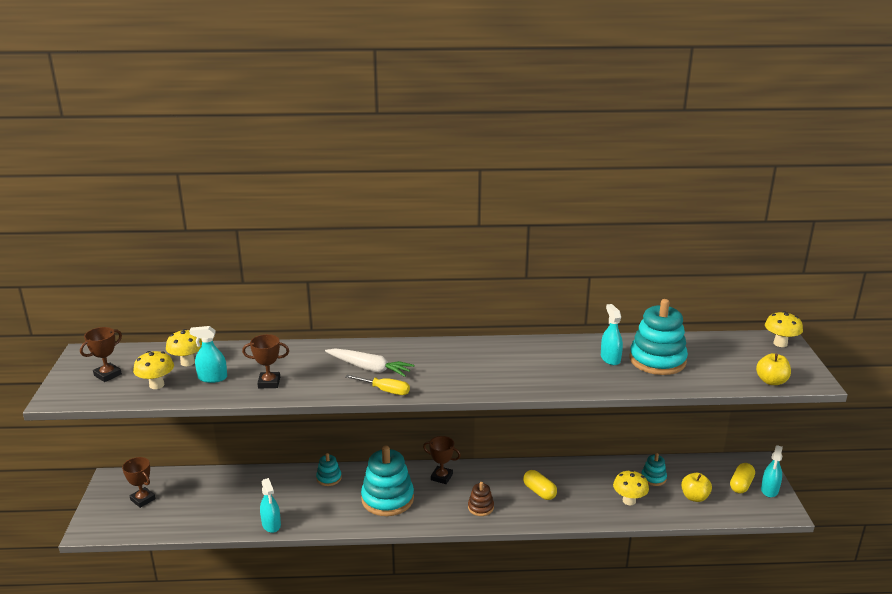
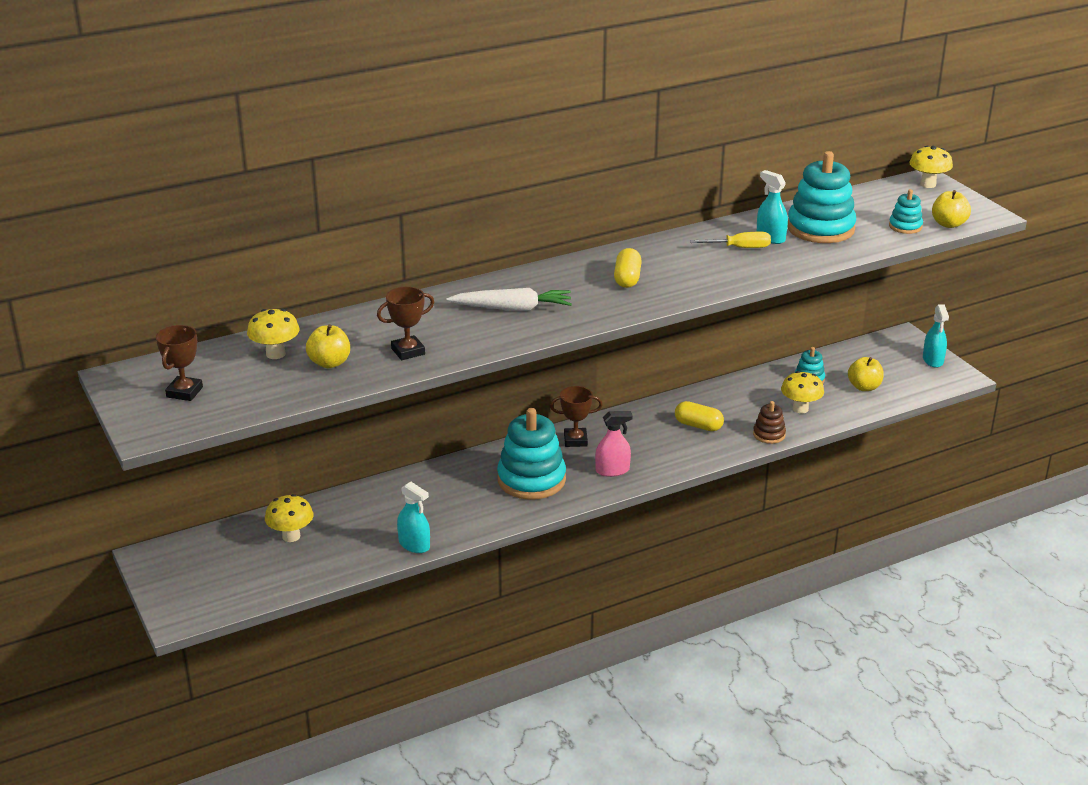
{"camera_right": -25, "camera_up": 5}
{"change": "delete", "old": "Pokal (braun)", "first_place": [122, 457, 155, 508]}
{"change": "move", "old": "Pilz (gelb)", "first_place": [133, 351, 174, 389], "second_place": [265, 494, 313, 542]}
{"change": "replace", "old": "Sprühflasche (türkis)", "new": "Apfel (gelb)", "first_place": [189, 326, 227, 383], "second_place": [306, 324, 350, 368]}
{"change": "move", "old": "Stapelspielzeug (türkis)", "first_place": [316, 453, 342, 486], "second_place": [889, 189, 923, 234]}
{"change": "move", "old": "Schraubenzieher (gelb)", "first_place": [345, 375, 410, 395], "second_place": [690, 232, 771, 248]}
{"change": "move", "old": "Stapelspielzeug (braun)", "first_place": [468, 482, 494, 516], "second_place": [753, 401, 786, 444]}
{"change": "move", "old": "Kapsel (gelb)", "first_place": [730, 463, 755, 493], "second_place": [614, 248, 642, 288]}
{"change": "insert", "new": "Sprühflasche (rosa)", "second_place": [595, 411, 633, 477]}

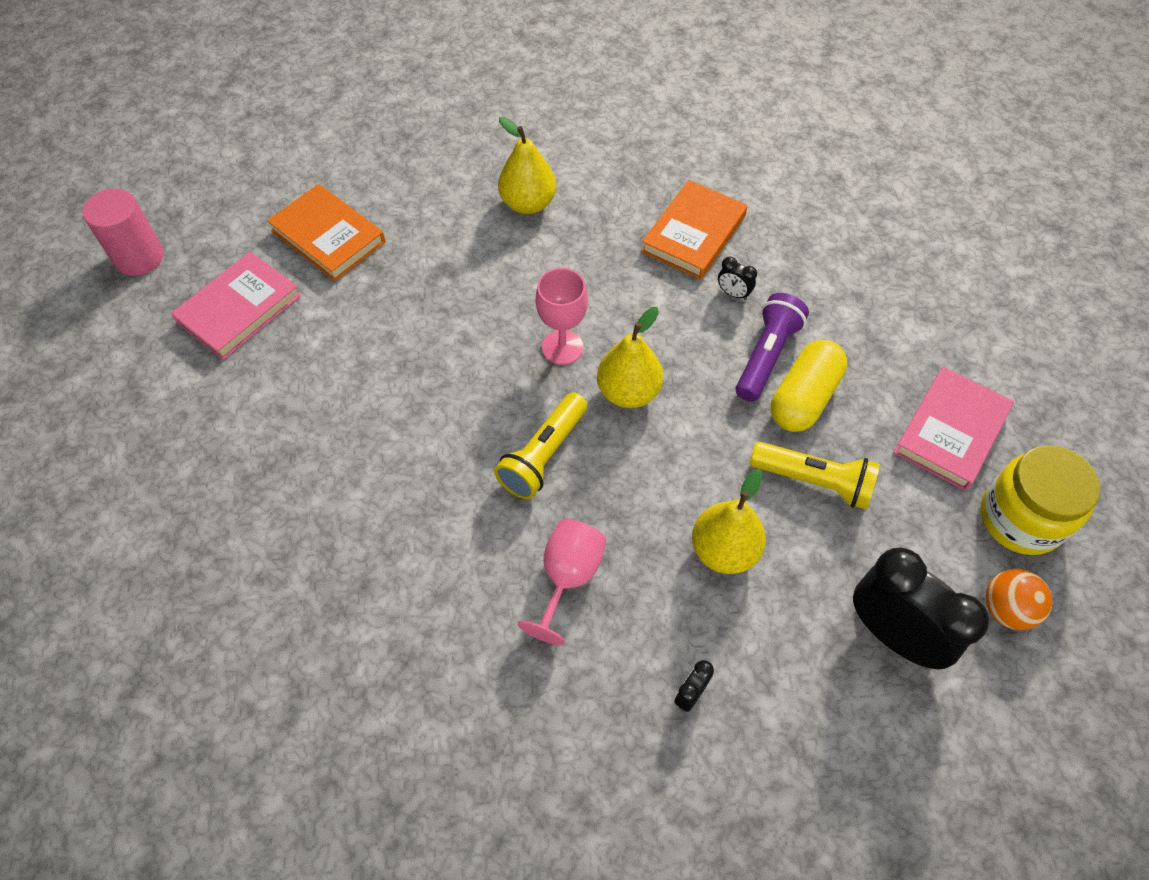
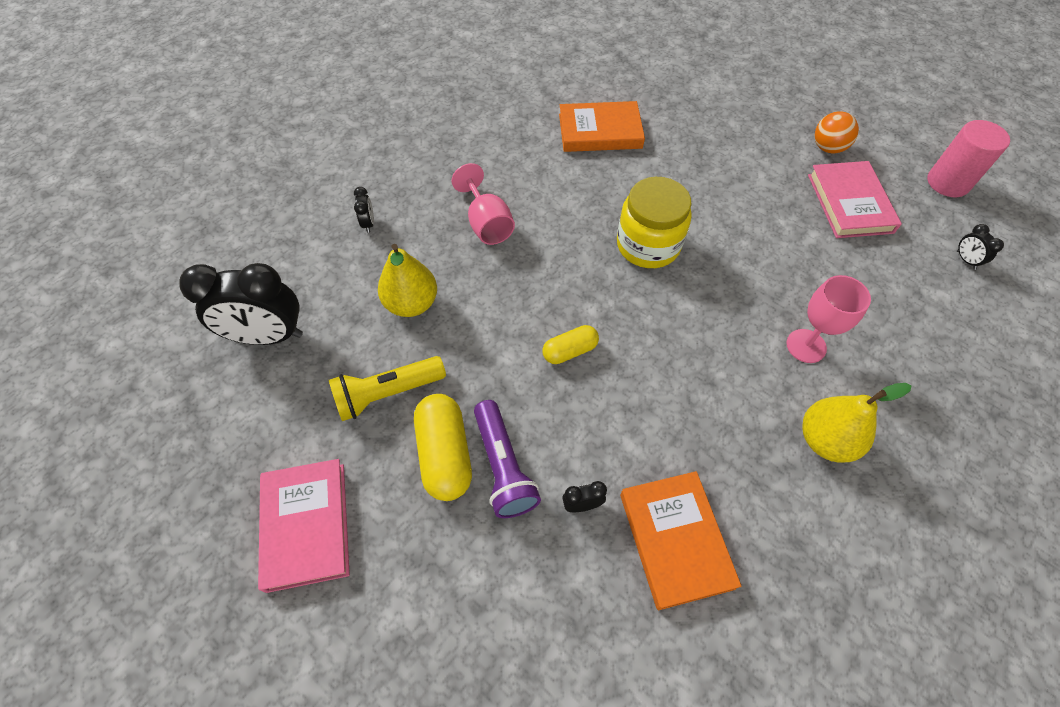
{"camera_right": 135, "camera_up": 0}
{"change": "move", "old": "Buch (orange)", "first_place": [267, 184, 386, 281], "second_place": [559, 101, 645, 152]}
{"change": "delete", "old": "Taschenlampe (gelb)", "first_place": [494, 392, 588, 499]}
{"change": "move", "old": "Kelch (rosa)", "first_place": [536, 268, 588, 365], "second_place": [786, 275, 871, 363]}
{"change": "replace", "old": "Birne (gelb)", "new": "Kapsel (gelb)", "first_place": [597, 307, 663, 408], "second_place": [543, 325, 599, 364]}
{"change": "move", "old": "Einmachglas (gelb)", "first_place": [980, 445, 1100, 555], "second_place": [617, 177, 692, 268]}
{"change": "move", "old": "Ball (orange)", "first_place": [985, 569, 1052, 630], "second_place": [815, 111, 859, 153]}
{"change": "insert", "new": "Wecker (schwarz)", "second_place": [957, 224, 1004, 270]}

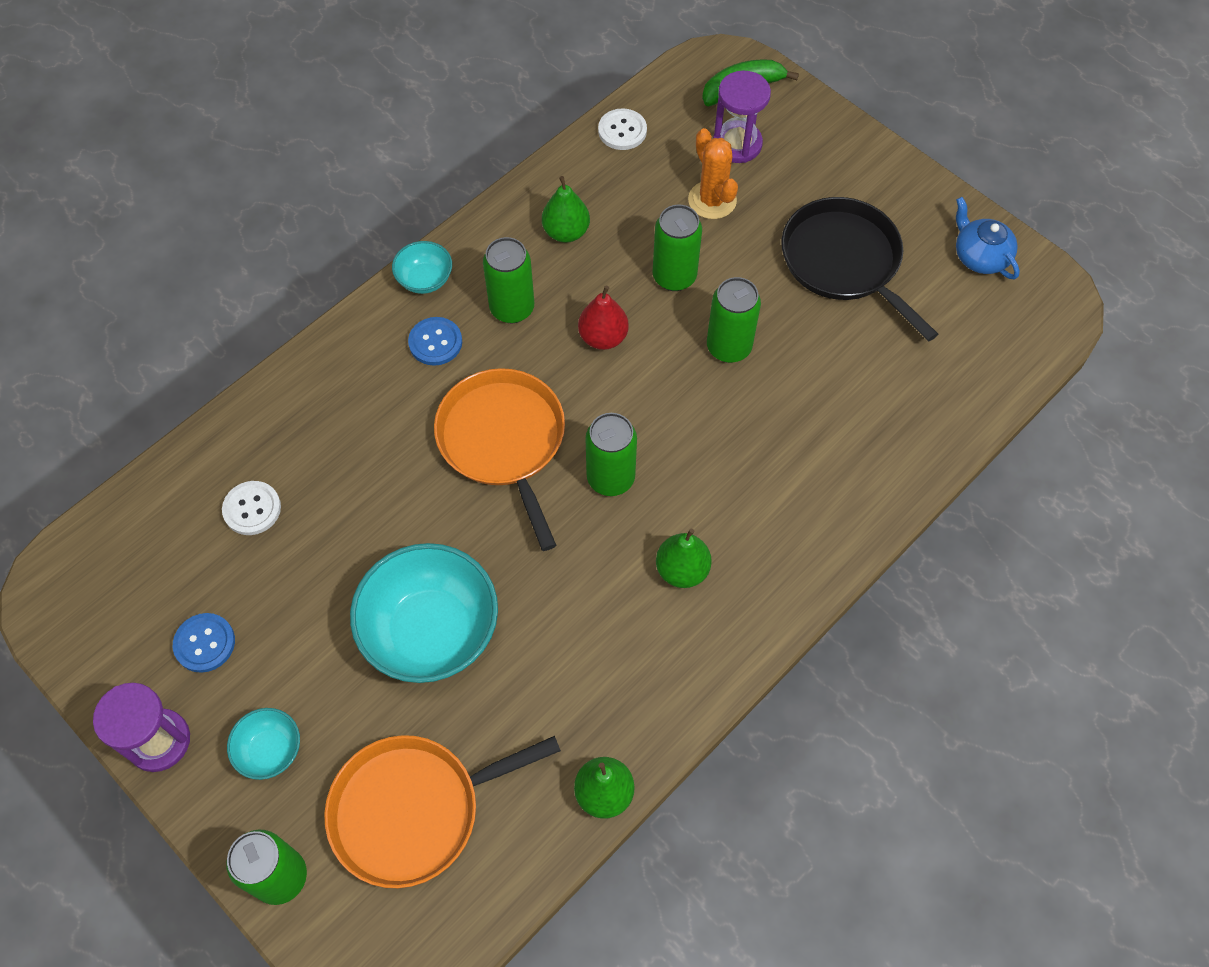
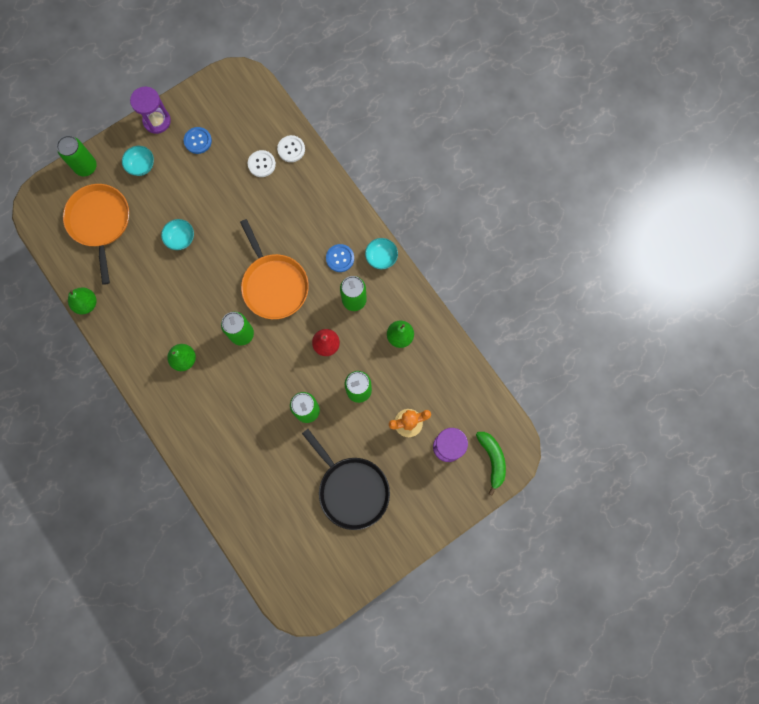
{"camera_right": 100, "camera_up": 15}
{"change": "resize", "old": "Schüssel (türkis)", "first_place": [350, 543, 498, 683], "second_place": [161, 219, 194, 250], "factor": 0.48}
{"change": "rotate", "old": "Pfanne (orange)", "first_place": [434, 368, 565, 551], "second_place": [240, 219, 309, 319], "degrees": 75}
{"change": "move", "old": "Knopf (weiß)", "first_place": [598, 108, 647, 150], "second_place": [277, 135, 305, 162]}
{"change": "rotate", "old": "Pfanne (schwarz)", "first_place": [781, 197, 938, 342], "second_place": [302, 429, 390, 530], "degrees": 75}
{"change": "delete", "old": "Teekanne (blau)", "first_place": [956, 197, 1020, 280]}

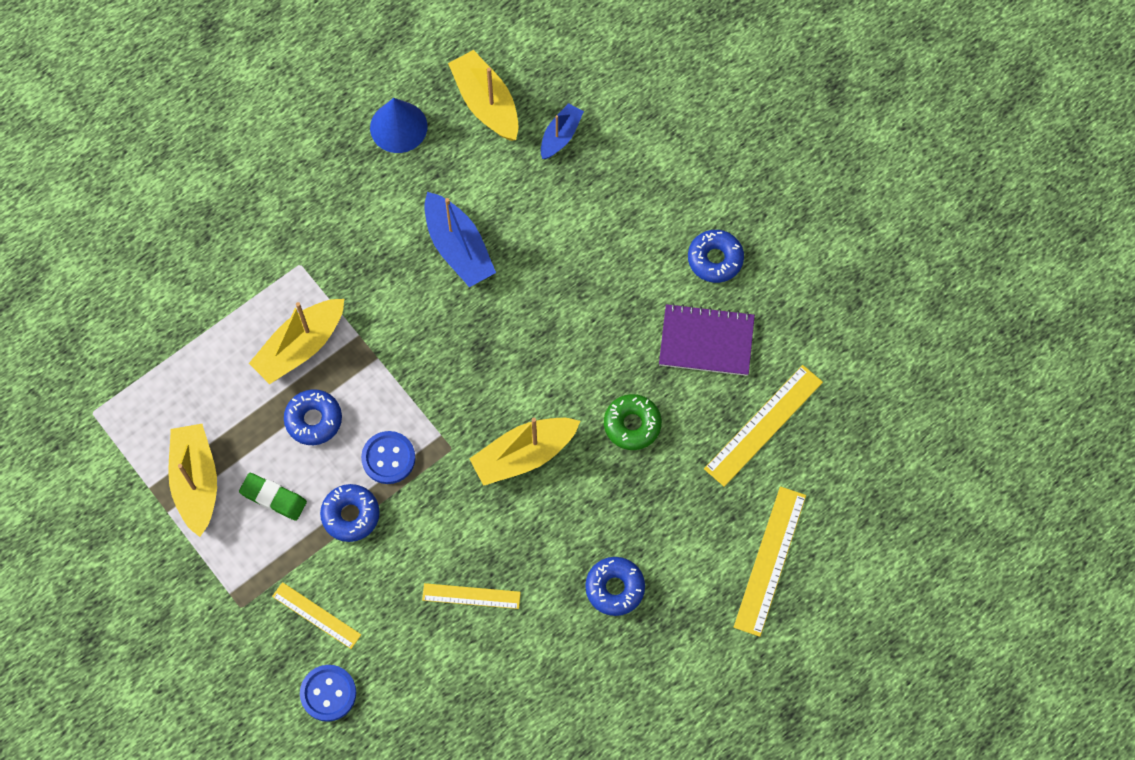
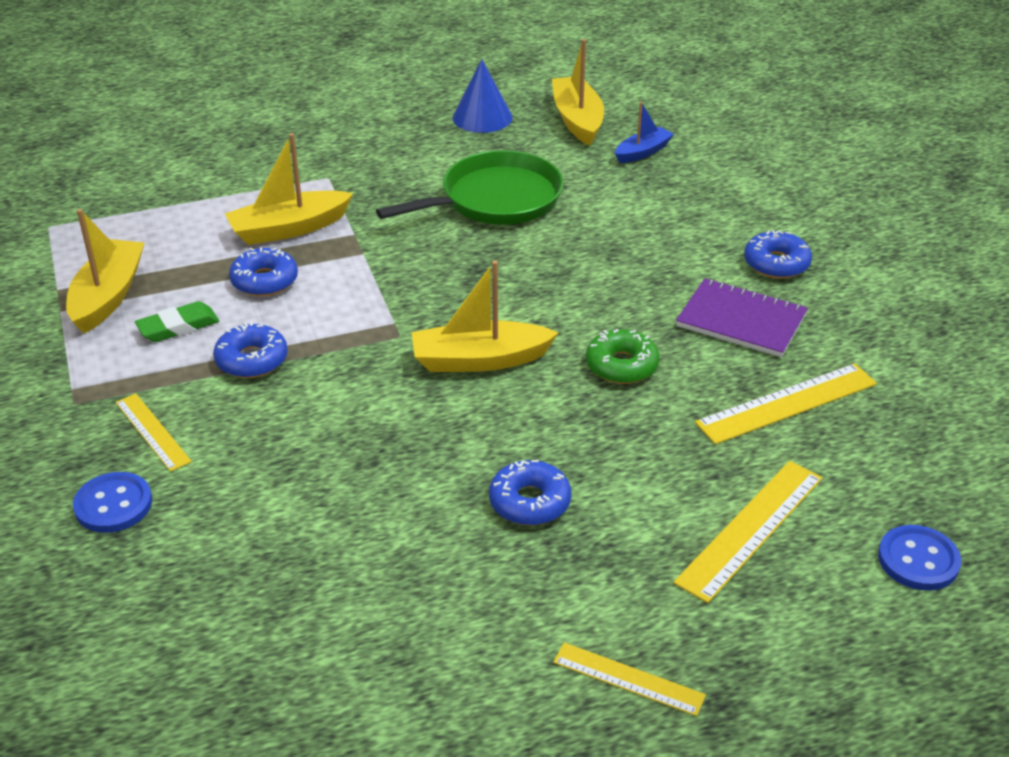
{"camera_right": 20, "camera_up": -30}
{"change": "rotate", "old": "Radiergummi (grün)", "first_place": [239, 473, 307, 521], "second_place": [135, 301, 219, 342], "degrees": -75}
{"change": "move", "old": "Knopf (blau)", "first_place": [361, 431, 415, 484], "second_place": [878, 525, 961, 591]}
{"change": "move", "old": "Lineal (gelb)", "first_place": [422, 583, 521, 609], "second_place": [553, 642, 706, 716]}
{"change": "replace", "old": "Boot (blau)", "new": "Pfanne (grün)", "first_place": [424, 192, 496, 287], "second_place": [376, 150, 563, 225]}

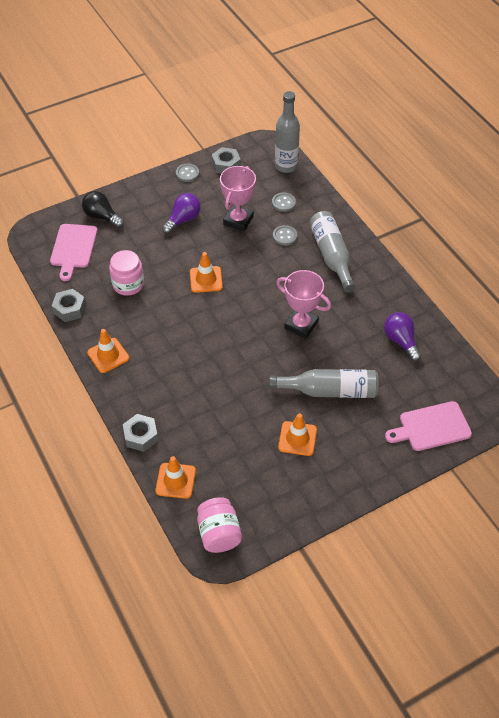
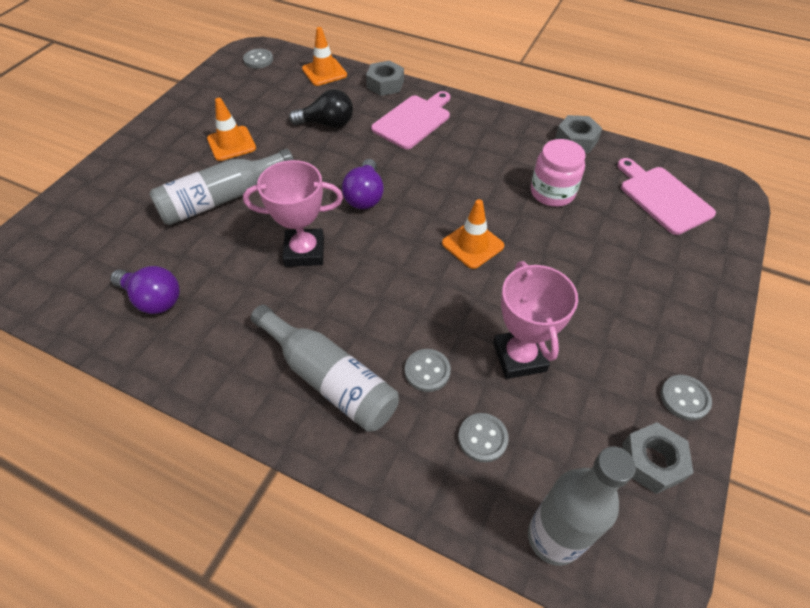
{"camera_right": 145, "camera_up": 0}
{"change": "move", "old": "Glühbirne (schwarz)", "first_place": [82, 191, 124, 228], "second_place": [289, 89, 353, 128]}
{"change": "delete", "old": "Leitkegel (orange)", "first_place": [87, 329, 129, 373]}
{"change": "move", "old": "Glühbirne (lila)", "first_place": [162, 193, 201, 234], "second_place": [342, 159, 384, 209]}
{"change": "replace", "old": "Einmachglas (rosa)", "new": "Knopf (grau)", "first_place": [197, 497, 242, 553], "second_place": [243, 49, 273, 68]}
{"change": "move", "old": "Schneidebrett (rosa)", "first_place": [385, 401, 472, 451], "second_place": [371, 91, 450, 149]}

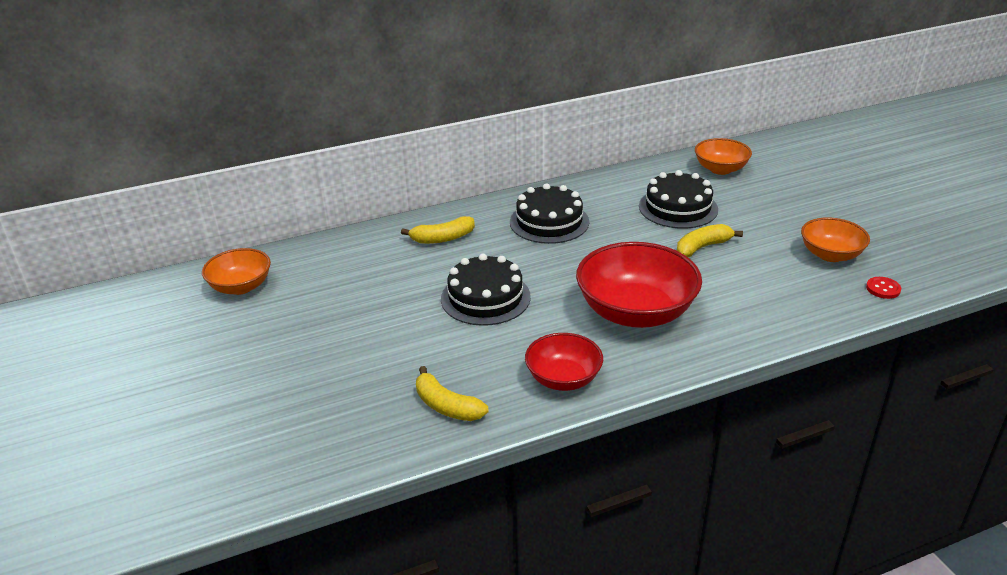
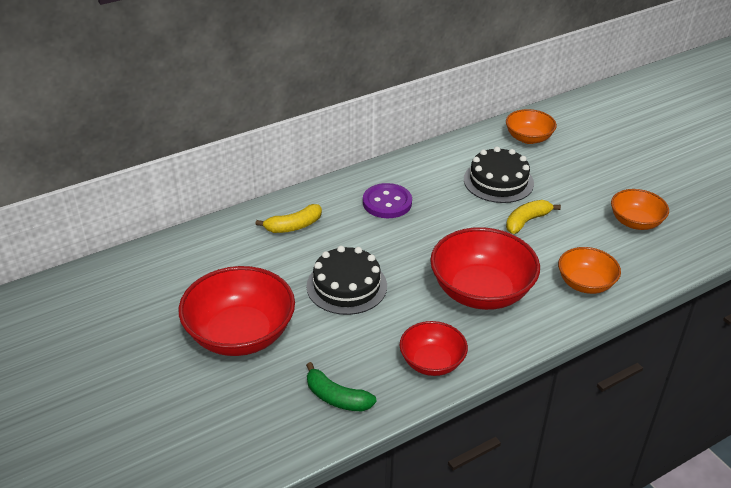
{"camera_right": -10, "camera_up": 5}
{"change": "move", "old": "Schüssel (orange)", "first_place": [202, 248, 271, 295], "second_place": [558, 247, 621, 294]}
{"change": "recolor", "old": "Banane (gelb)", "new": "Banane (grün)", "first_place": [416, 366, 489, 421], "second_place": [306, 362, 377, 412]}
{"change": "replace", "old": "Kuchen (schwarz)", "new": "Knopf (lila)", "first_place": [510, 183, 589, 244], "second_place": [363, 183, 412, 218]}
{"change": "delete", "old": "Knopf (rot)", "first_place": [866, 277, 901, 299]}
{"change": "insert", "new": "Schüssel (rot)", "second_place": [179, 266, 295, 356]}

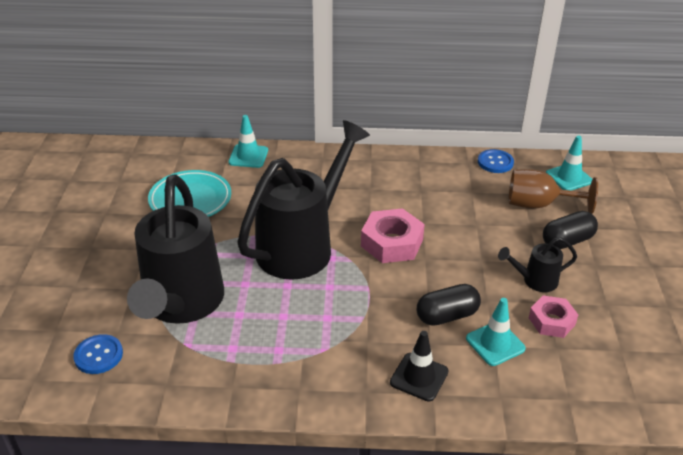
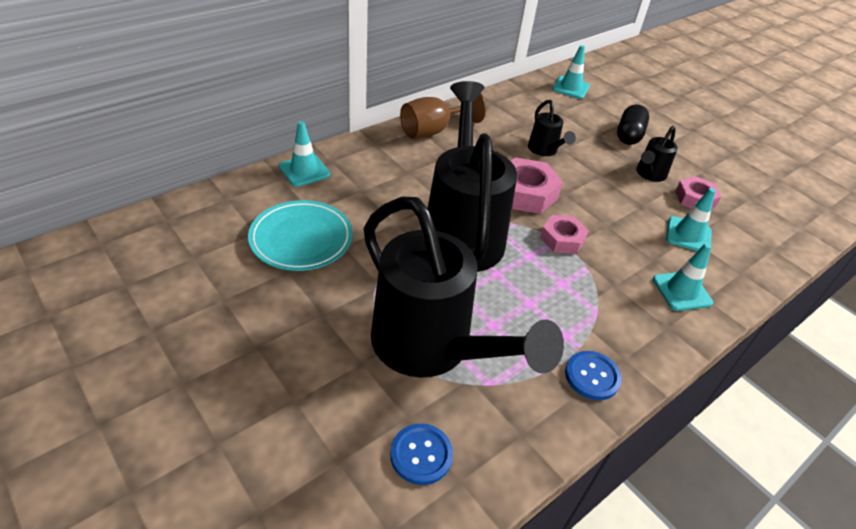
{"camera_right": -45, "camera_up": 5}
{"change": "recolor", "old": "Leitkegel (schwarz)", "new": "Leitkegel (türkis)", "first_place": [390, 331, 449, 402], "second_place": [653, 243, 713, 311]}
{"change": "delete", "old": "Kapsel (schwarz)", "first_place": [417, 284, 481, 326]}
{"change": "move", "old": "Knopf (blau)", "first_place": [478, 149, 514, 173], "second_place": [565, 351, 622, 400]}
{"change": "move", "old": "Kelch (braun)", "first_place": [509, 169, 598, 214], "second_place": [400, 93, 486, 139]}
{"change": "insert", "new": "Gießkanne (schwarz)", "second_place": [528, 100, 576, 156]}
{"change": "insert", "new": "Sechskantmutter (rosa)", "second_place": [540, 215, 589, 254]}

